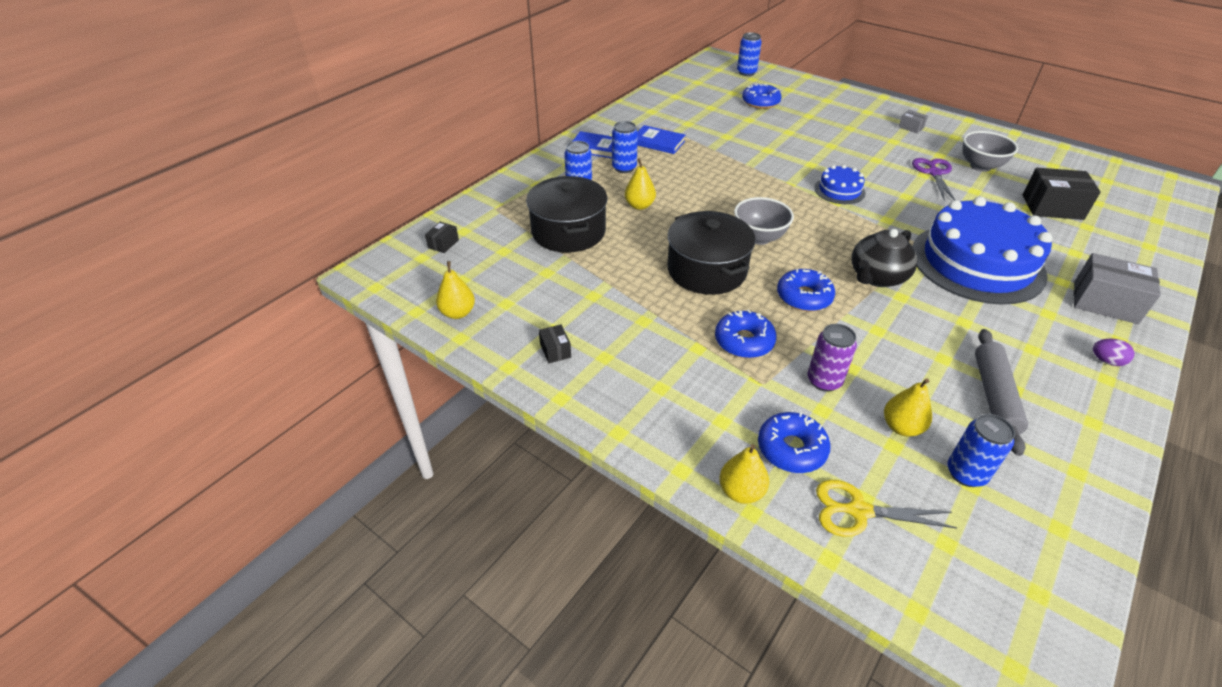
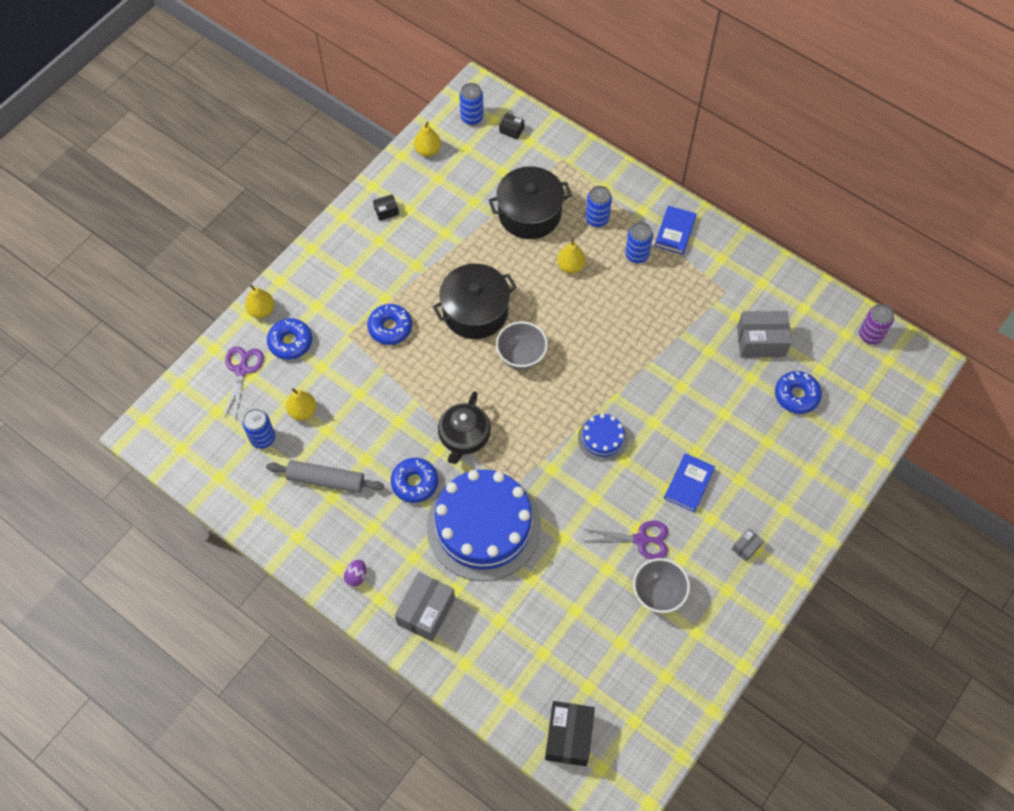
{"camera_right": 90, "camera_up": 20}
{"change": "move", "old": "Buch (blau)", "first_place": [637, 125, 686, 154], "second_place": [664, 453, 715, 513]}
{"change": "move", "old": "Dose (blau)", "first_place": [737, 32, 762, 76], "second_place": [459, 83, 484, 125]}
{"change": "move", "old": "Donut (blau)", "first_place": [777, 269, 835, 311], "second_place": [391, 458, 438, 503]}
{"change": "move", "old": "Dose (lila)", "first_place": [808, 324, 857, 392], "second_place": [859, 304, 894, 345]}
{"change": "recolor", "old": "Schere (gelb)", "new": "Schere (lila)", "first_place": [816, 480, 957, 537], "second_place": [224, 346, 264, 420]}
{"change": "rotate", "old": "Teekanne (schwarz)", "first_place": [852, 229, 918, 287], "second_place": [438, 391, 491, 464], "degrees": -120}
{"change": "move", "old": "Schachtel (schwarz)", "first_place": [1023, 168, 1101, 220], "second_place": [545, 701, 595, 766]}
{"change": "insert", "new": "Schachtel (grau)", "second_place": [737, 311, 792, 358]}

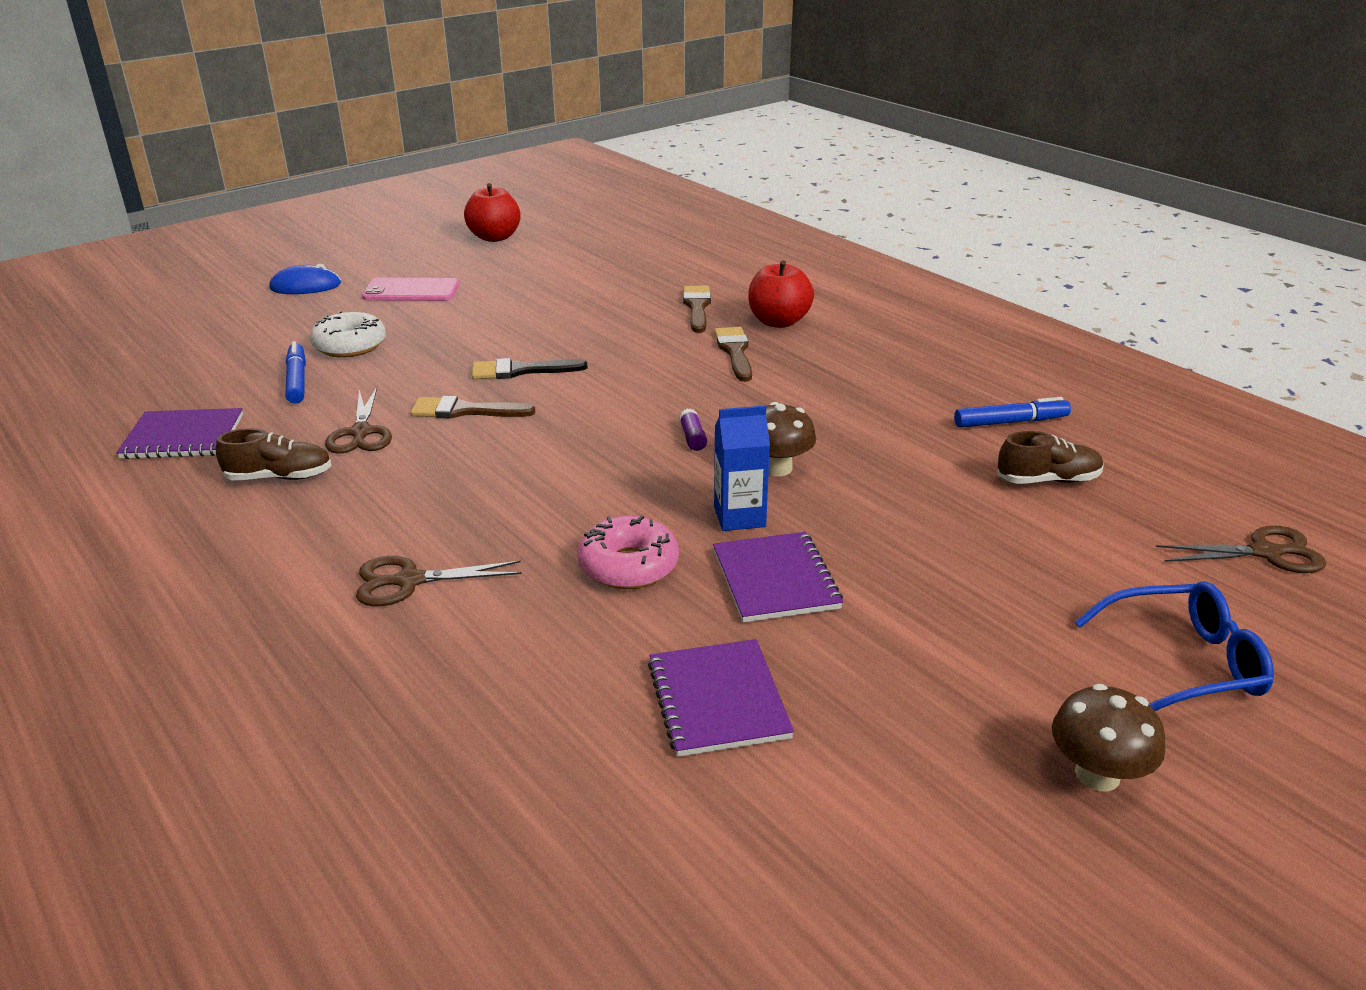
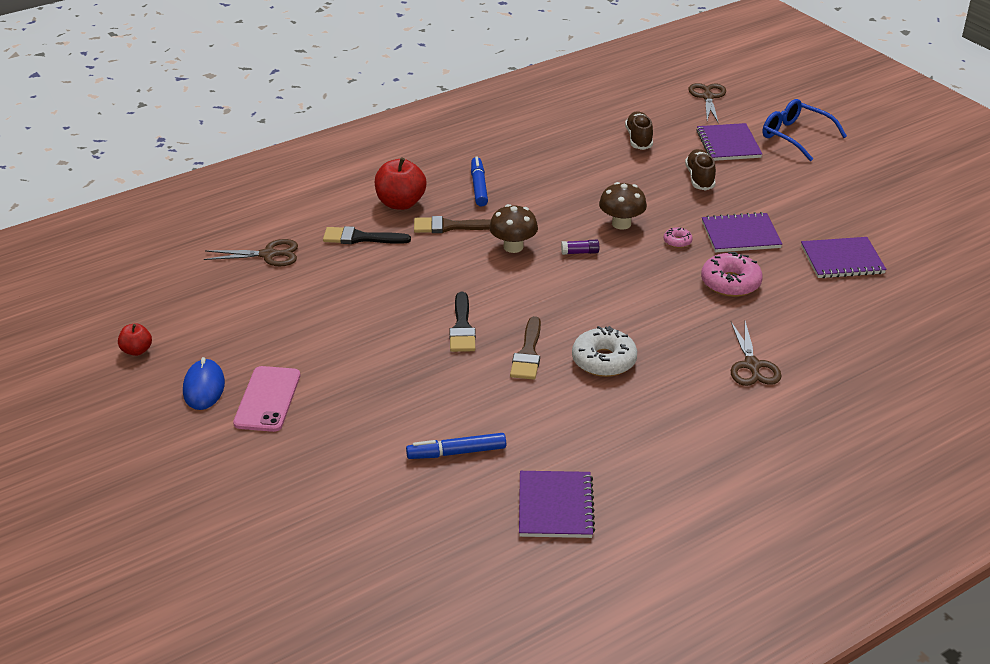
{"camera_right": -85, "camera_up": 5}
{"change": "move", "old": "Schuh (braun)", "first_place": [216, 428, 332, 480], "second_place": [685, 149, 716, 190]}
{"change": "move", "old": "Computermaus (blau)", "first_place": [269, 264, 341, 294], "second_place": [183, 357, 225, 410]}
{"change": "move", "old": "Donut (weiß)", "first_place": [310, 311, 386, 358], "second_place": [572, 326, 637, 377]}
{"change": "move", "old": "Schere (braun)", "first_place": [325, 387, 392, 454], "second_place": [204, 239, 298, 266]}
{"change": "resize", "old": "Apfel (rot)", "first_place": [464, 183, 521, 242], "second_place": [118, 323, 152, 356], "factor": 0.55}
{"change": "recolor", "old": "Pinsel (braun)", "new": "Pinsel (schwarz)", "first_place": [683, 286, 711, 333], "second_place": [323, 226, 411, 244]}
{"change": "replace", "old": "Getränkekarton (blau)", "new": "Donut (rosa)", "first_place": [714, 405, 770, 531], "second_place": [664, 227, 693, 248]}
{"change": "move", "old": "Filzstift (blau)", "first_place": [954, 397, 1071, 428], "second_place": [471, 156, 488, 206]}
{"change": "move", "old": "Pilz (braun)", "first_place": [1052, 684, 1165, 792], "second_place": [489, 204, 538, 253]}
{"change": "rotate", "old": "Brille (blau)", "first_place": [1075, 581, 1274, 711], "second_place": [762, 99, 847, 161], "degrees": -45}
{"change": "insert", "new": "Notizbuch (lila)", "second_place": [696, 123, 762, 161]}

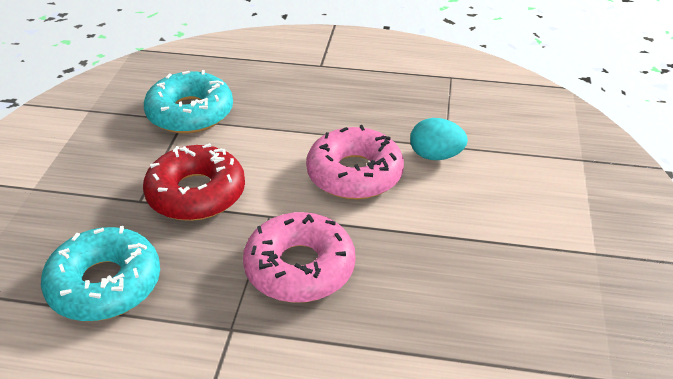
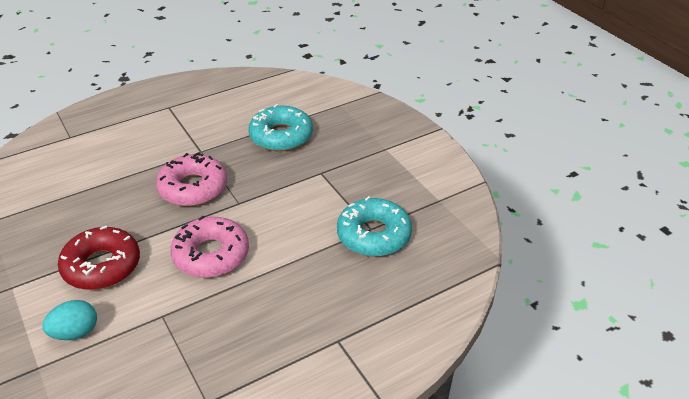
{"camera_right": 140, "camera_up": 0}
{"change": "move", "old": "Donut (rot)", "first_place": [143, 143, 245, 221], "second_place": [58, 226, 140, 290]}
{"change": "move", "old": "Ei (türkis)", "first_place": [410, 118, 468, 160], "second_place": [42, 300, 97, 340]}

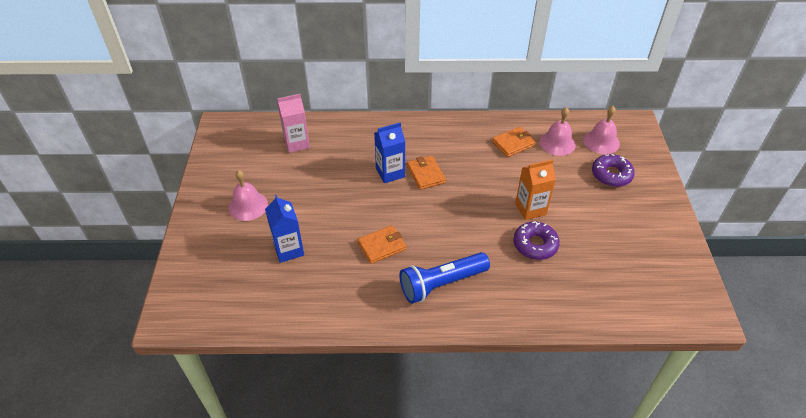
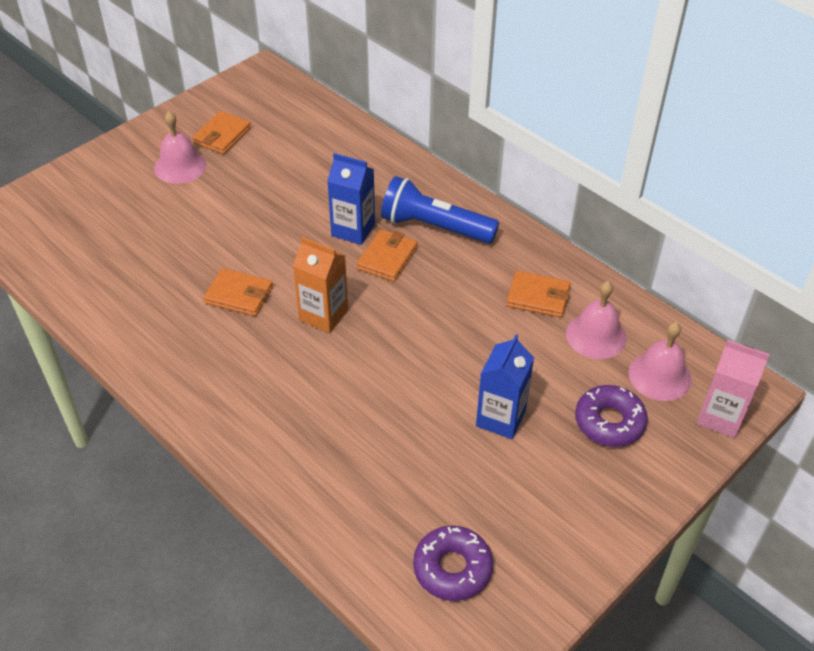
{"camera_right": 45, "camera_up": 0}
{"change": "move", "old": "Getränkekarton (blau)", "first_place": [265, 195, 304, 263], "second_place": [476, 334, 534, 439]}
{"change": "move", "old": "Getränkekarton (rosa)", "first_place": [277, 94, 310, 153], "second_place": [697, 340, 770, 438]}
{"change": "move", "old": "Taschenlampe (blau)", "first_place": [400, 252, 490, 304], "second_place": [381, 176, 499, 244]}
{"change": "move", "old": "Donut (lila)", "first_place": [514, 221, 560, 260], "second_place": [413, 525, 493, 601]}
{"change": "move", "old": "Getränkekarton (orange)", "first_place": [515, 159, 556, 220], "second_place": [293, 237, 348, 333]}
{"change": "insert", "new": "Geldbörse (orange)", "second_place": [192, 111, 251, 154]}

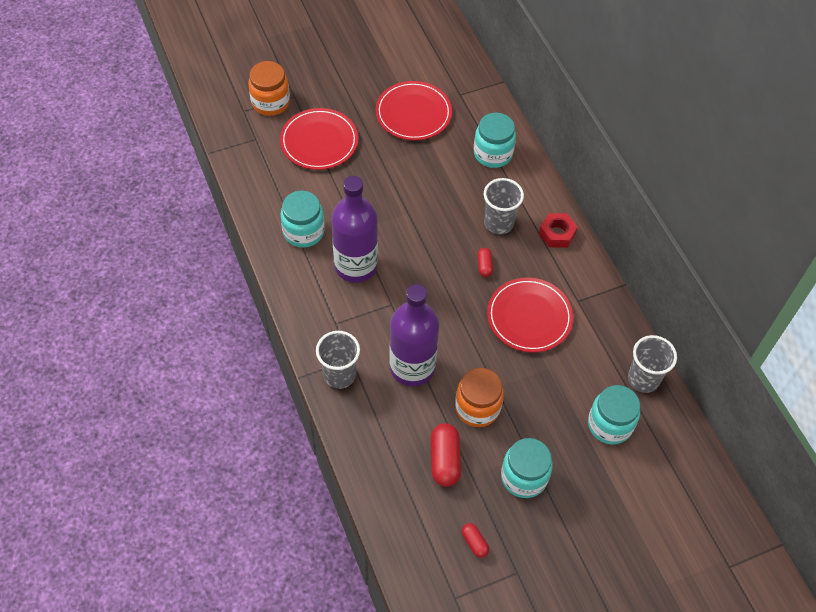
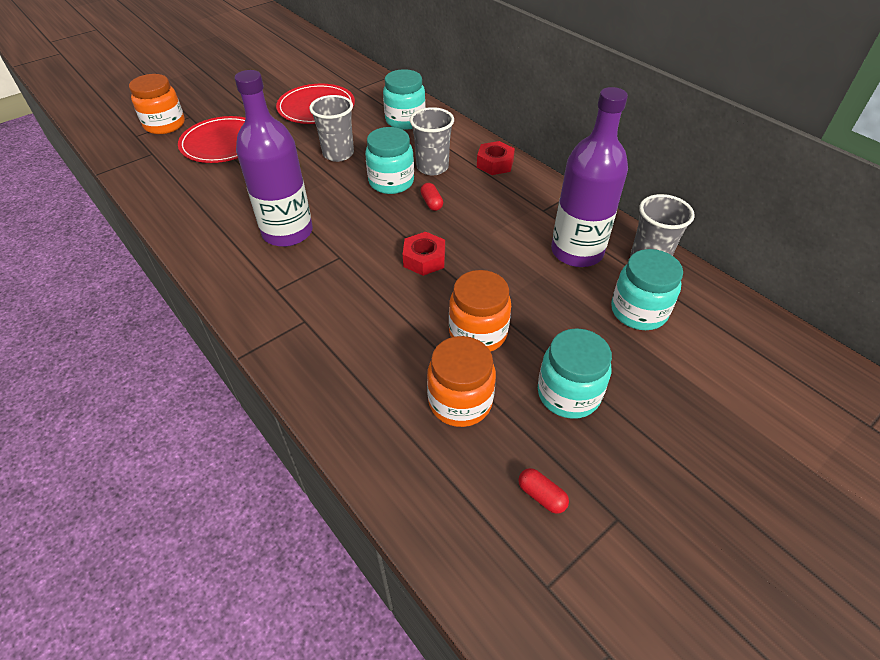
{"camera_right": -15, "camera_up": -10}
{"change": "move", "old": "Einmachglas (türkis)", "first_place": [281, 191, 325, 248], "second_place": [365, 127, 414, 194]}
{"change": "move", "old": "Becher (grau)", "first_place": [316, 331, 360, 389], "second_place": [309, 95, 354, 162]}
{"change": "move", "old": "Flasche (lila)", "first_place": [389, 284, 439, 386], "second_place": [551, 87, 628, 267]}
{"change": "replace", "old": "Kapsel (rot)", "new": "Einmachglas (orange)", "first_place": [431, 423, 461, 487], "second_place": [427, 336, 496, 427]}
{"change": "delete", "old": "Teller (rot)", "first_place": [487, 278, 573, 353]}
{"change": "insert", "new": "Sechskantmutter (rot)", "second_place": [403, 232, 445, 276]}

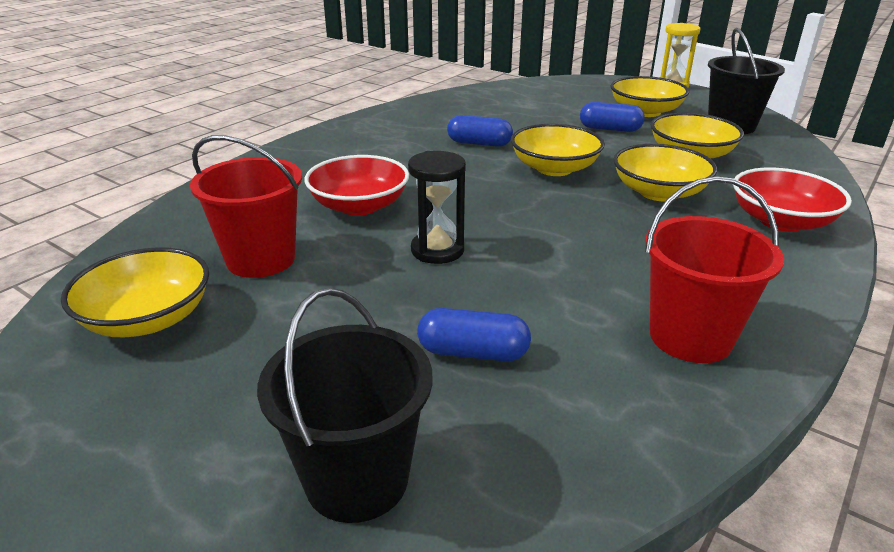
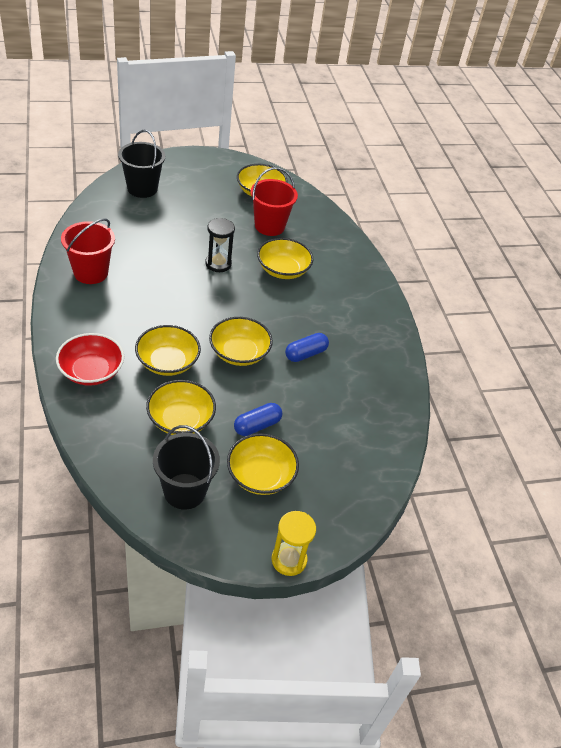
{"camera_right": 125, "camera_up": 15}
{"change": "recolor", "old": "Schüssel (rot)", "new": "Schüssel (gelb)", "first_place": [304, 155, 409, 216], "second_place": [257, 238, 313, 279]}
{"change": "delete", "old": "Kapsel (blau)", "first_place": [417, 308, 531, 361]}

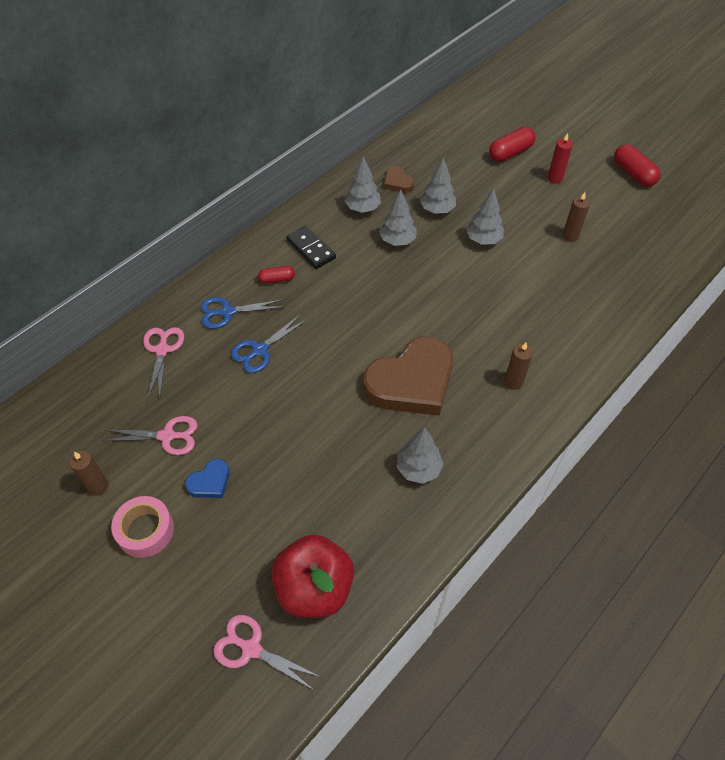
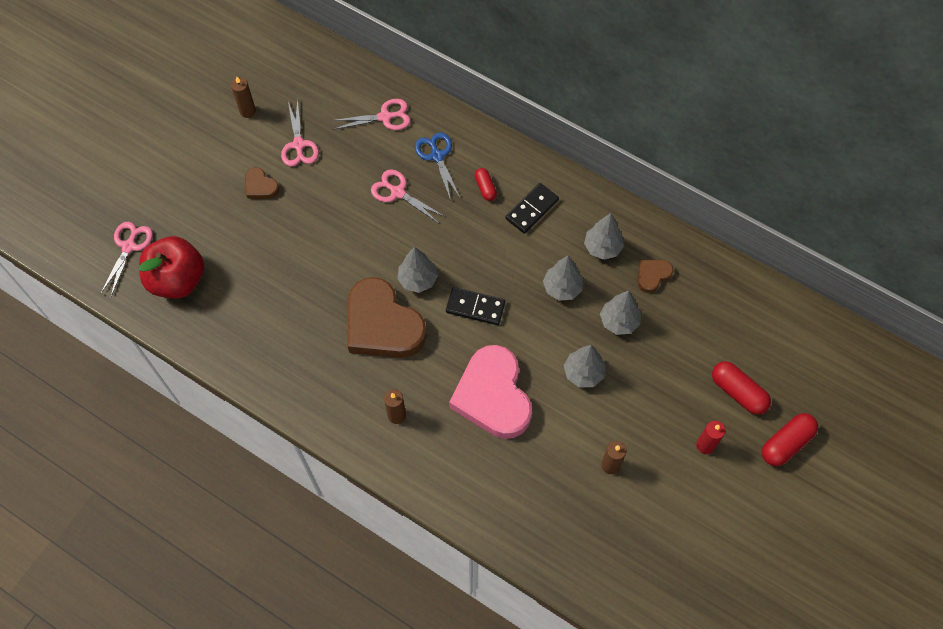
{"camera_right": 80, "camera_up": 10}
{"change": "delete", "old": "Klebeband (rosa)", "first_place": [111, 496, 174, 558]}
{"change": "recolor", "old": "Herz (blau)", "new": "Herz (braun)", "first_place": [185, 459, 230, 498], "second_place": [245, 167, 279, 199]}
{"change": "recolor", "old": "Schere (blau)", "new": "Schere (rosa)", "first_place": [231, 314, 308, 373], "second_place": [371, 169, 446, 223]}
{"change": "move", "old": "Baum (grau)", "first_place": [397, 427, 444, 484], "second_place": [397, 247, 438, 293]}
{"change": "move", "old": "Kapsel (rot)", "first_place": [614, 144, 661, 187], "second_place": [762, 413, 818, 466]}
{"change": "insert", "new": "Dominostein (schwarz)", "second_place": [446, 287, 505, 325]}
{"change": "insert", "new": "Herz (rosa)", "second_place": [449, 345, 532, 439]}

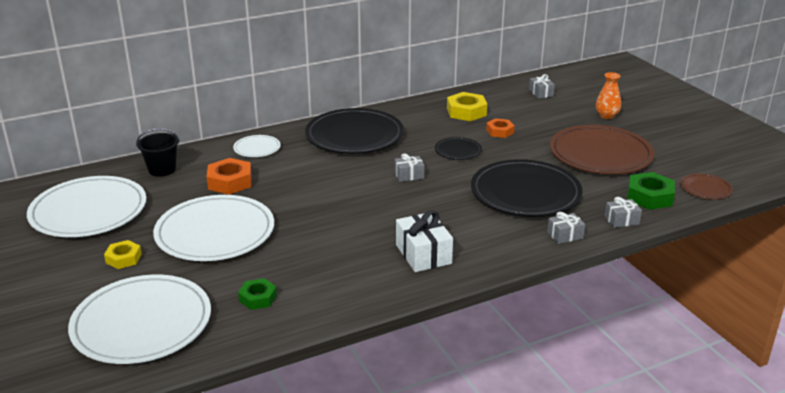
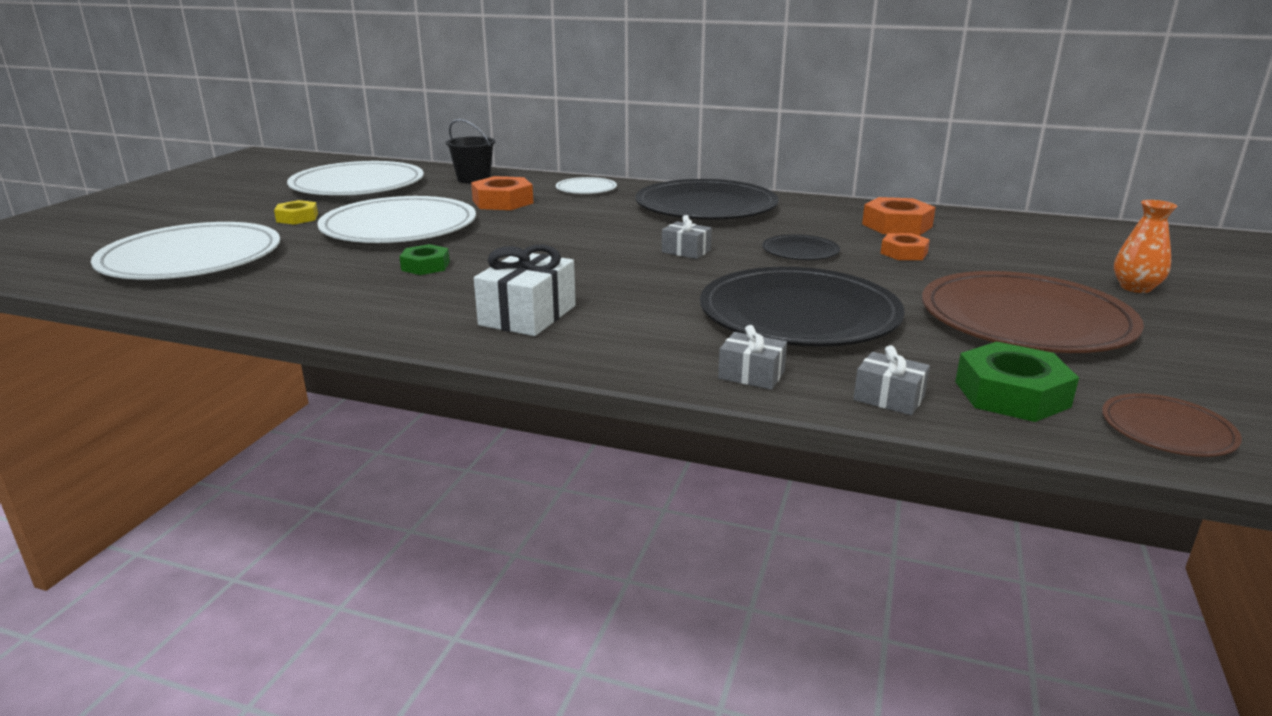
{"camera_right": 45, "camera_up": -5}
{"change": "move", "old": "Sechskantmutter (grün)", "first_place": [238, 278, 277, 310], "second_place": [399, 244, 450, 275]}
{"change": "recolor", "old": "Sechskantmutter (gelb)", "new": "Sechskantmutter (orange)", "first_place": [447, 92, 487, 121], "second_place": [862, 197, 936, 236]}
{"change": "delete", "old": "Geschenk (grau)", "first_place": [529, 74, 555, 99]}

